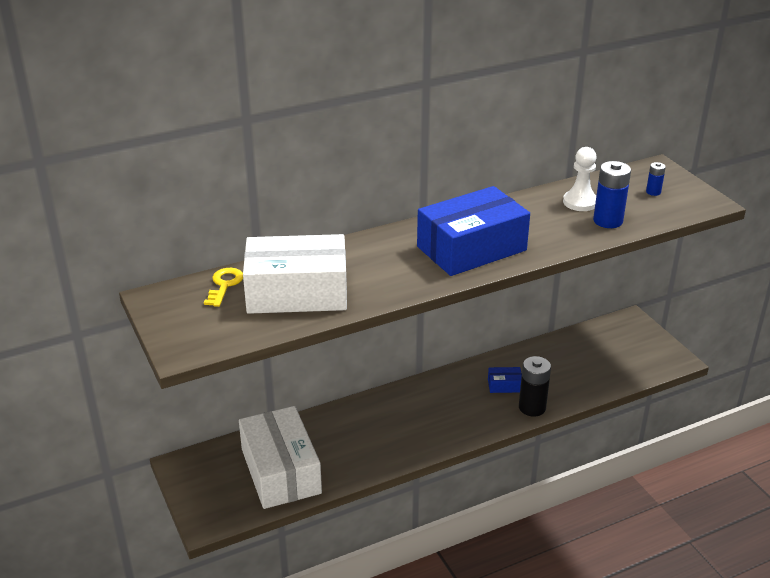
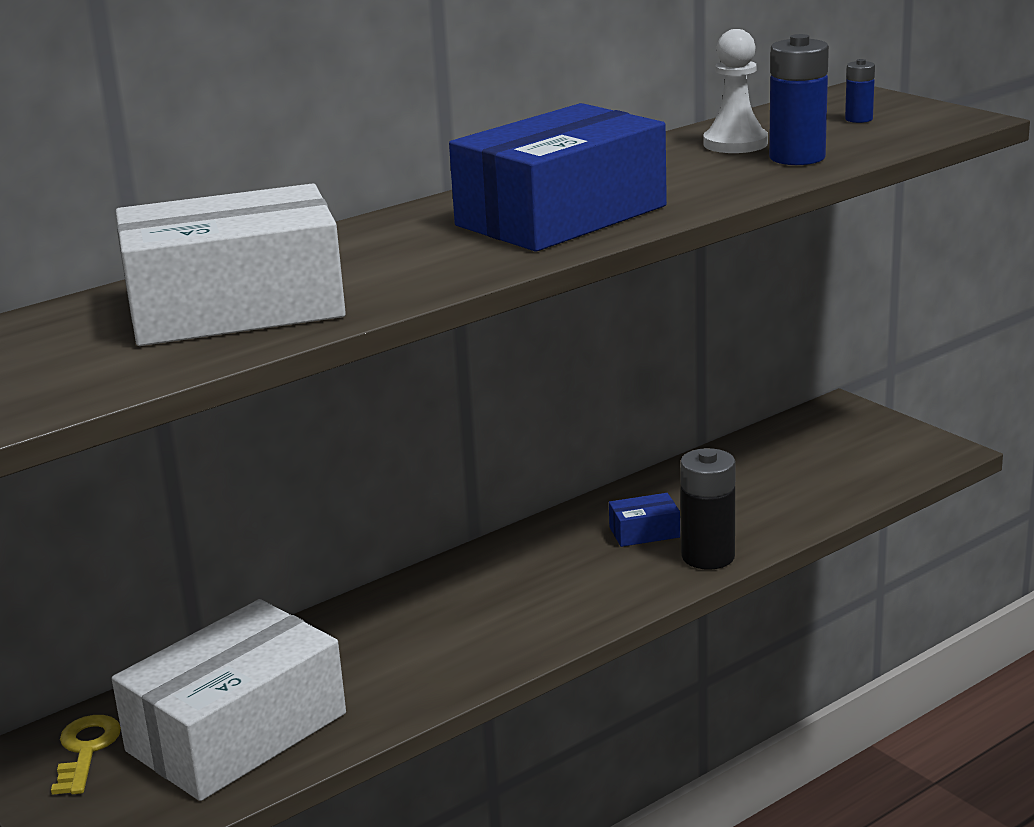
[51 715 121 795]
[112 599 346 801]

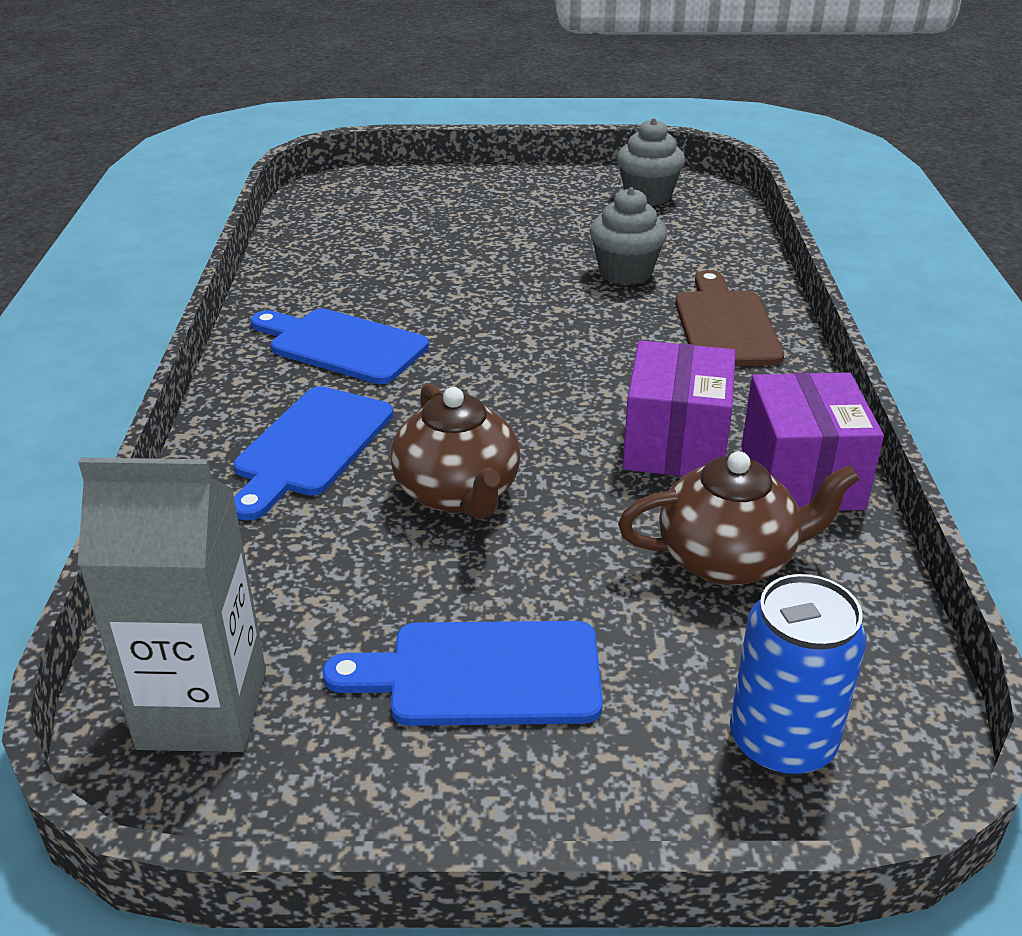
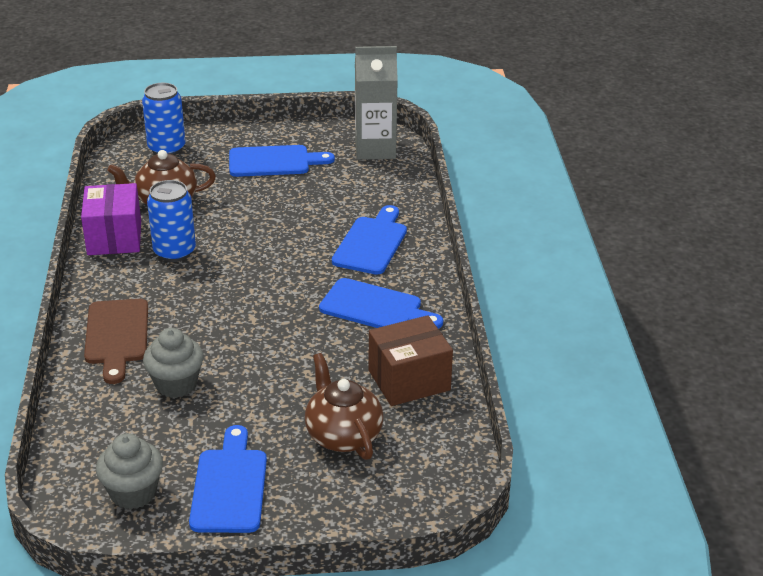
[147 180 196 262]
[189 425 267 533]
[305 353 384 460]
[369 315 453 406]

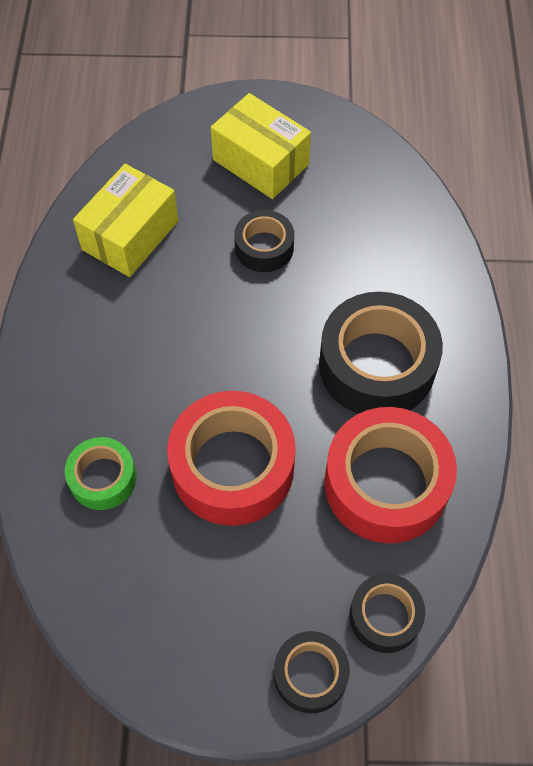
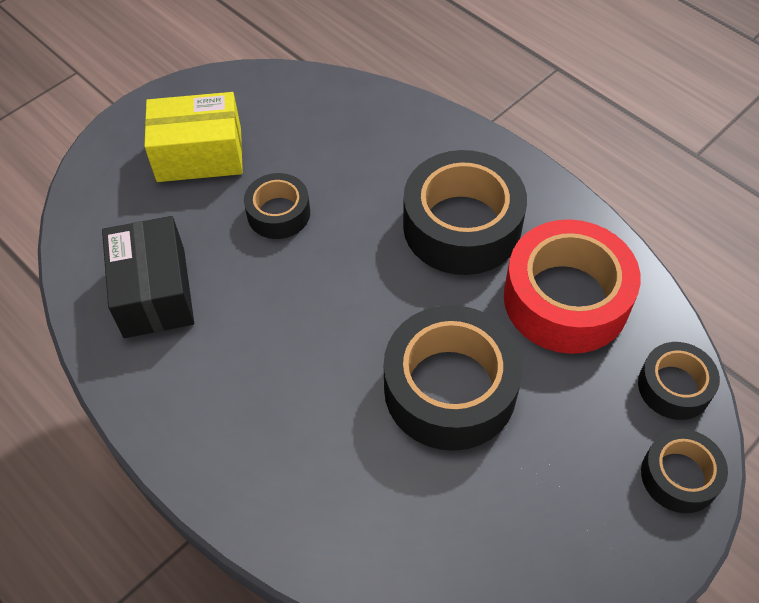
[102 216 194 338]
[384 305 523 451]
[65 437 136 510] (first image)

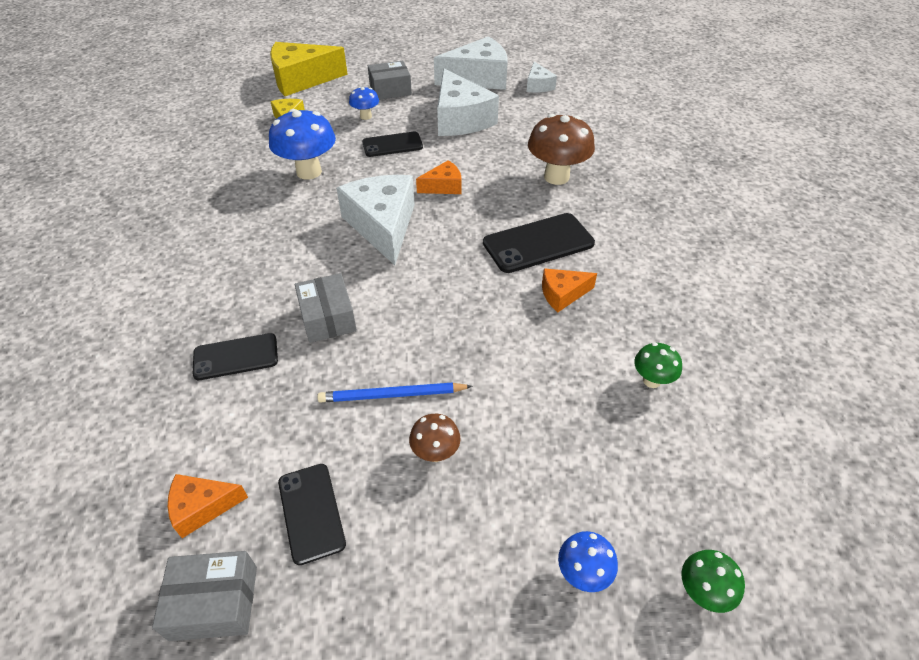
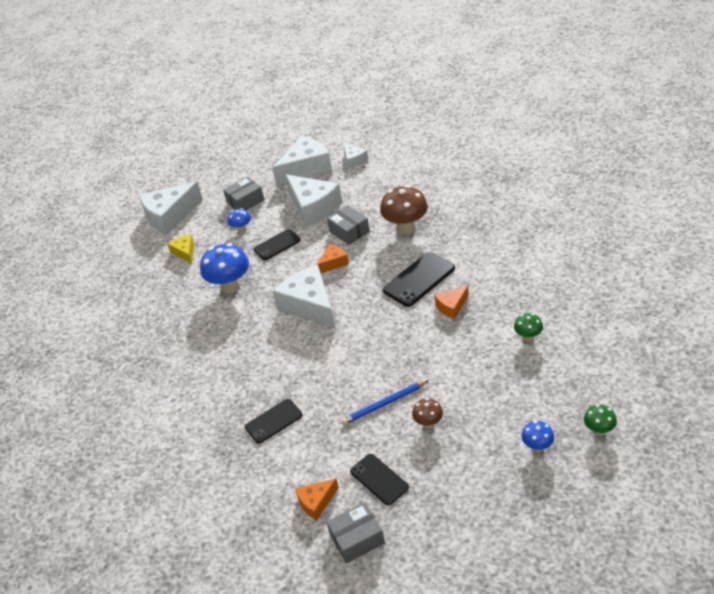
[139 182 203 235]
[327 205 370 245]

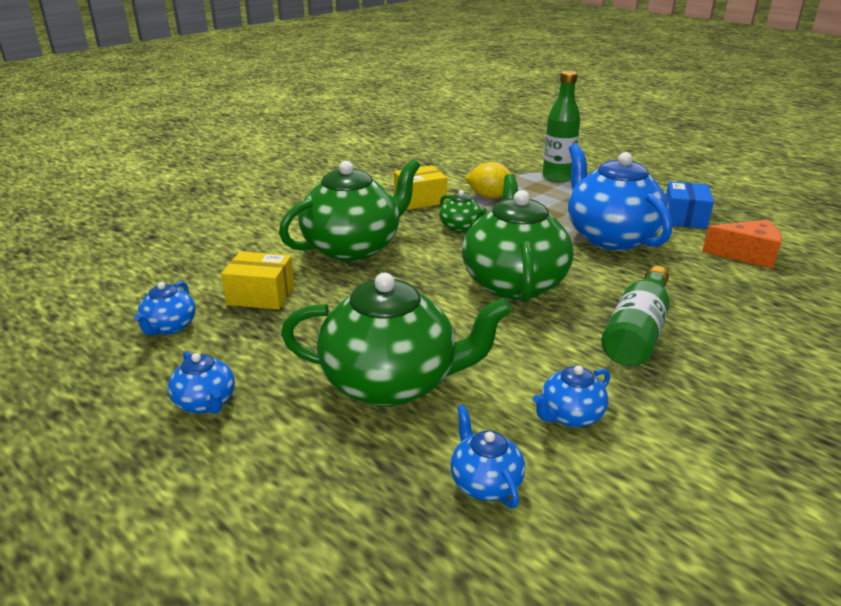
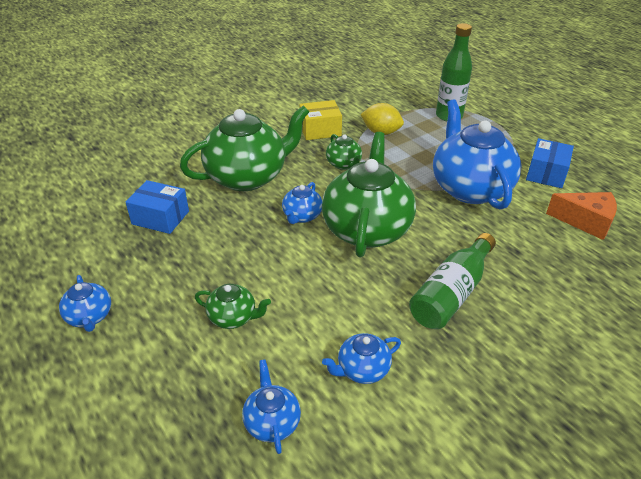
[126 180 189 234]
[195 284 271 329]
[282 182 322 224]

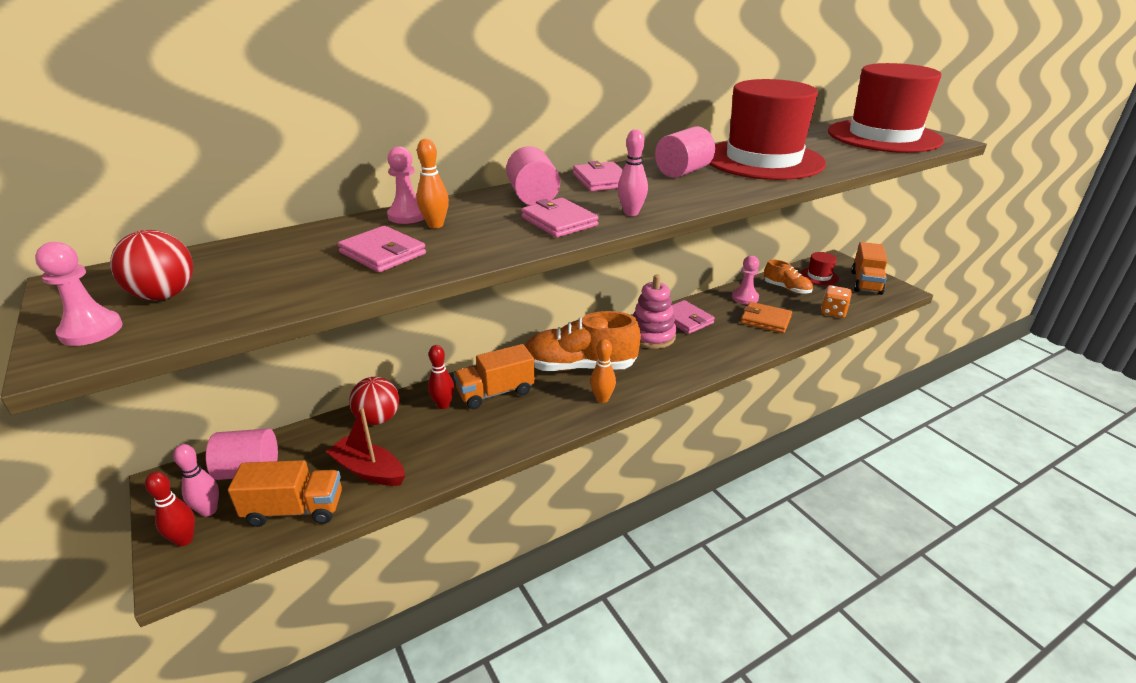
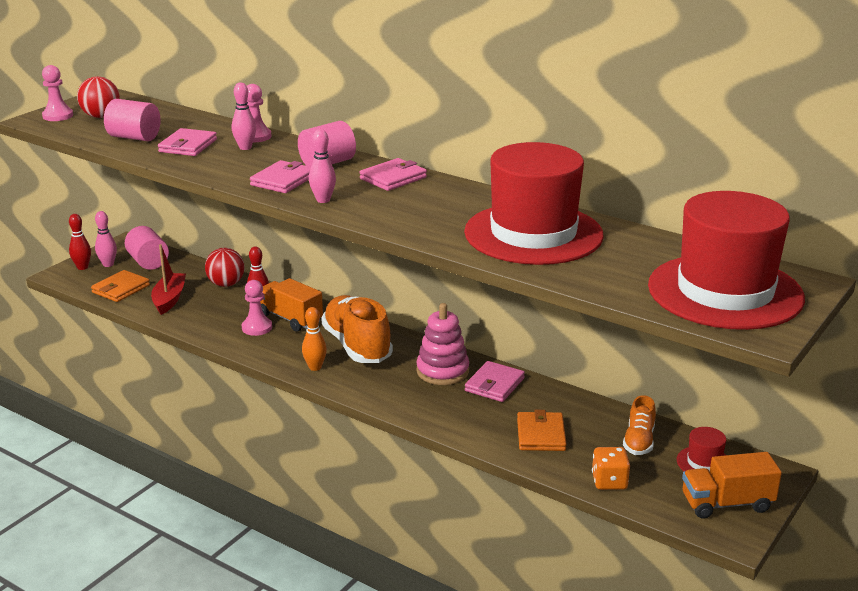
[91 270 150 302]
[104 99 160 141]
[232 82 256 150]
[242 280 272 336]

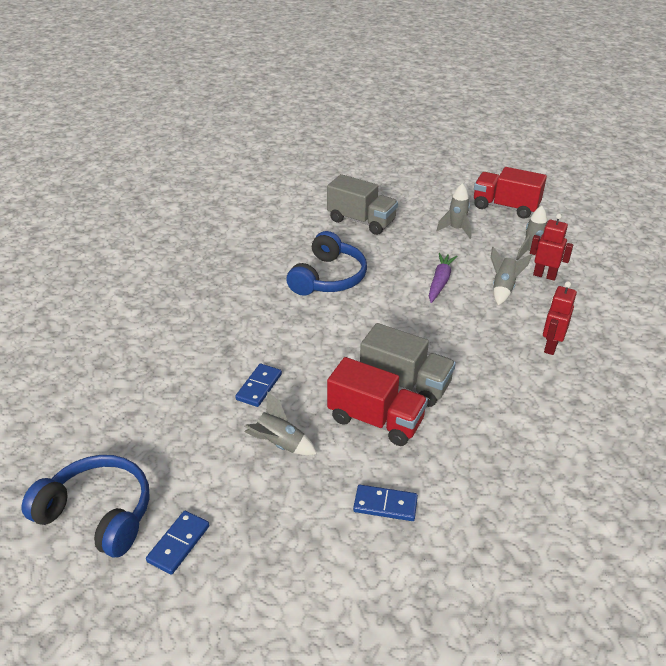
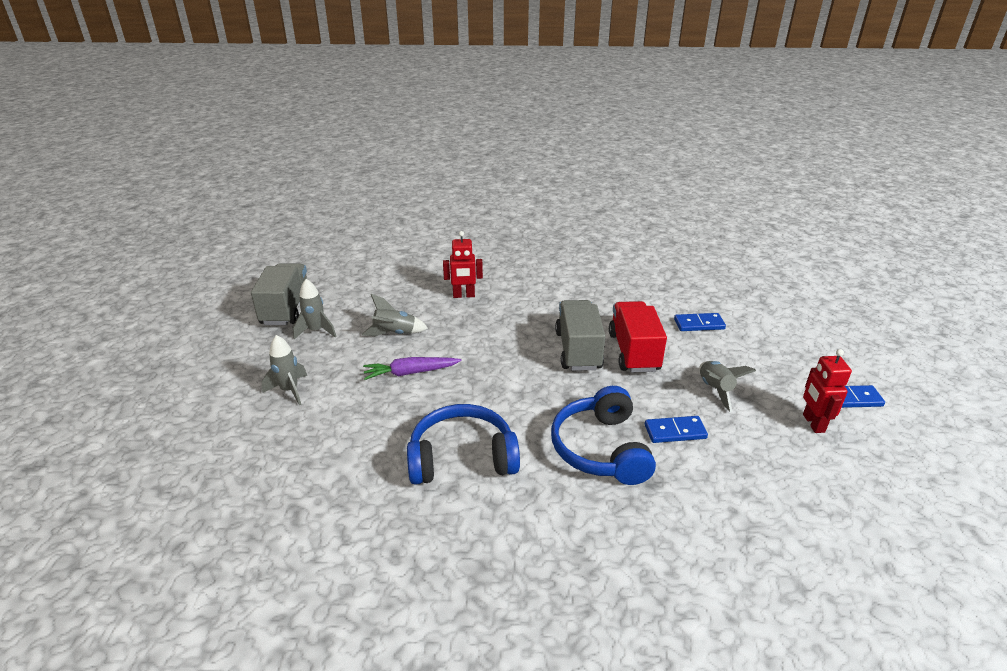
[251 263 307 325]
[551 386 656 485]
[674 313 726 331]
[803 349 852 433]
[474 167 547 219] (first image)

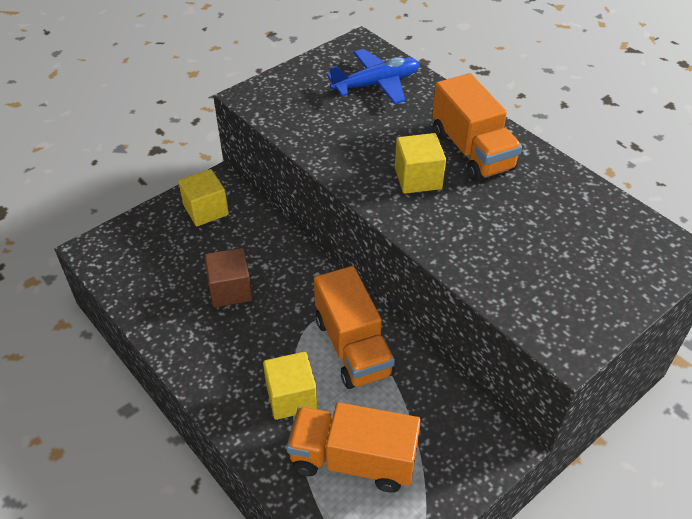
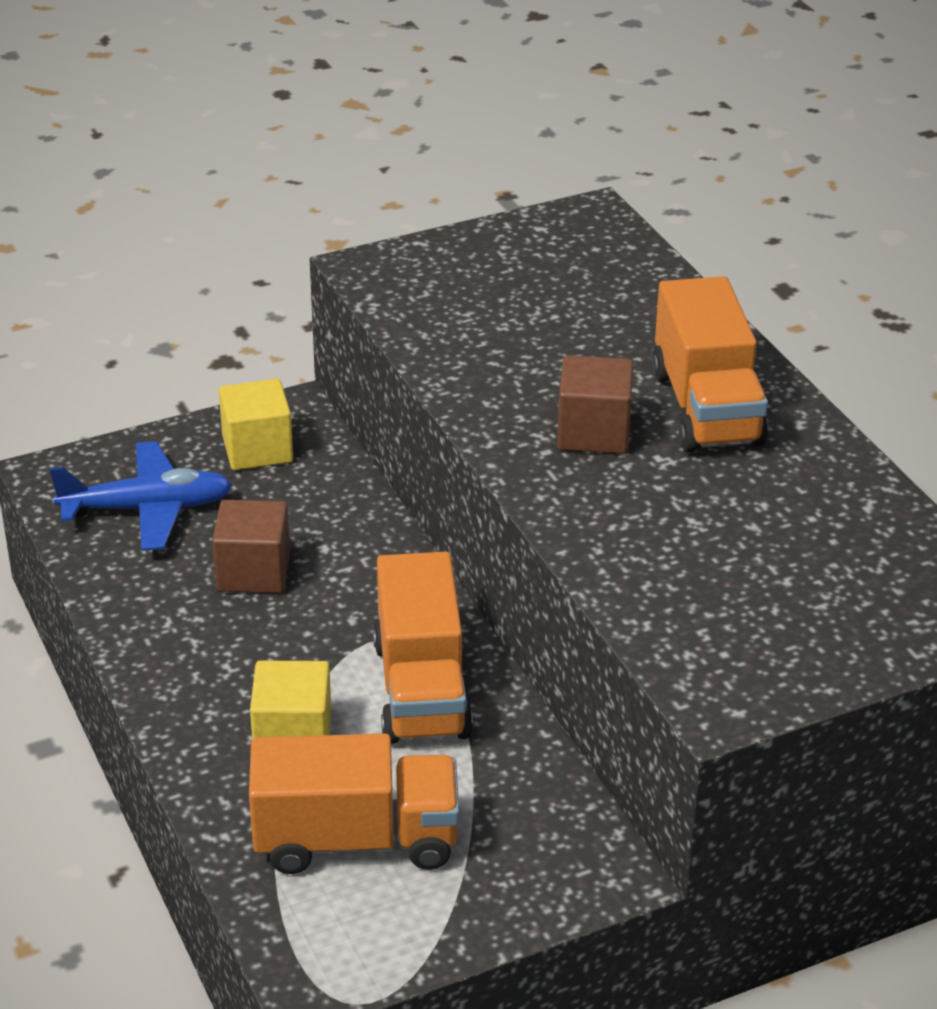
[50 441 232 551]
[249 734 459 874]
[557 355 633 454]

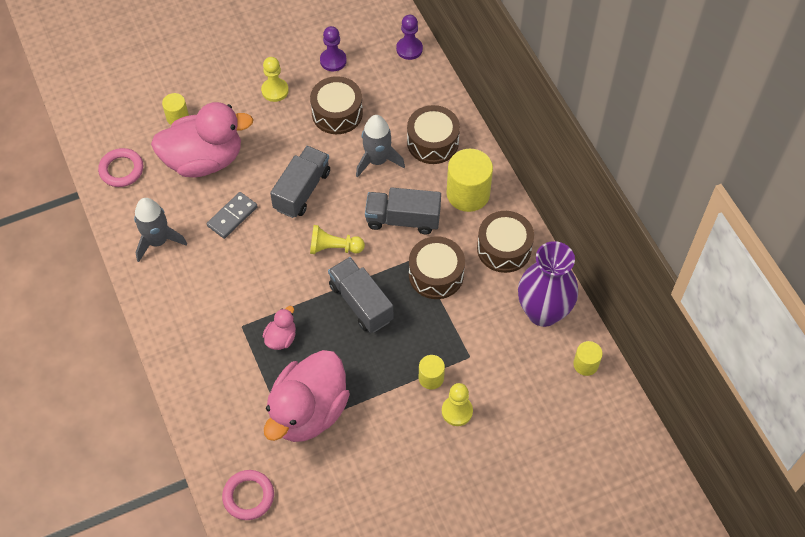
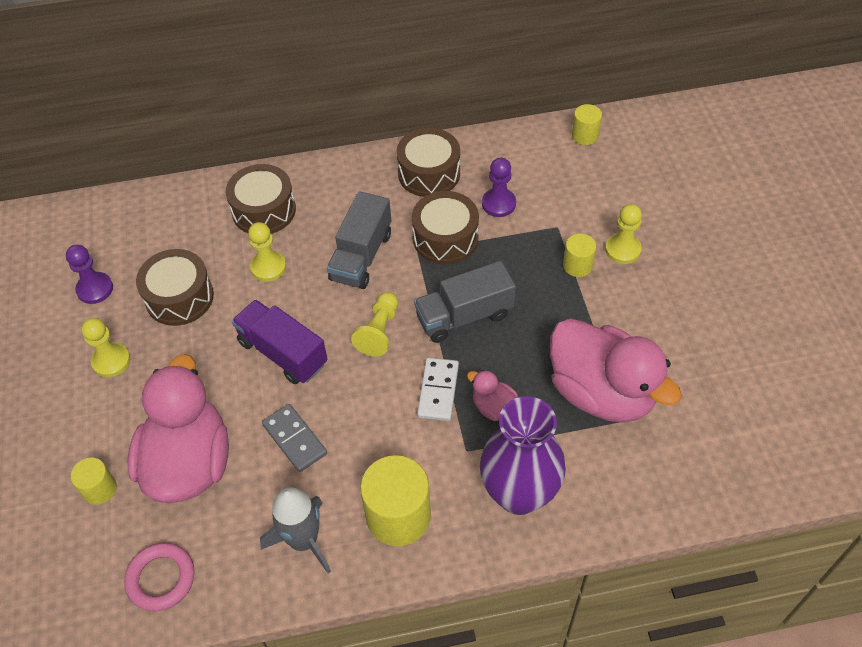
[232 300 328 384]
[248 222 286 282]
[360 455 431 546]
[417 358 459 421]
[480 396 566 515]
[482 157 516 217]
[222 470 274 520] (first image)

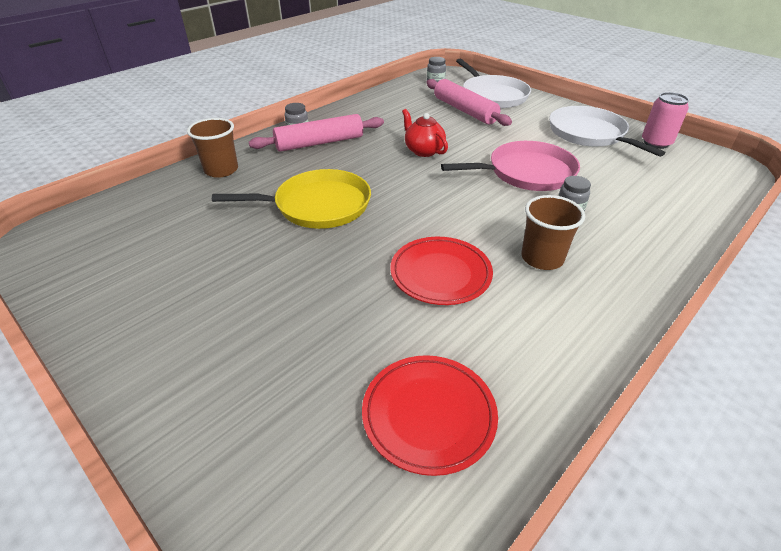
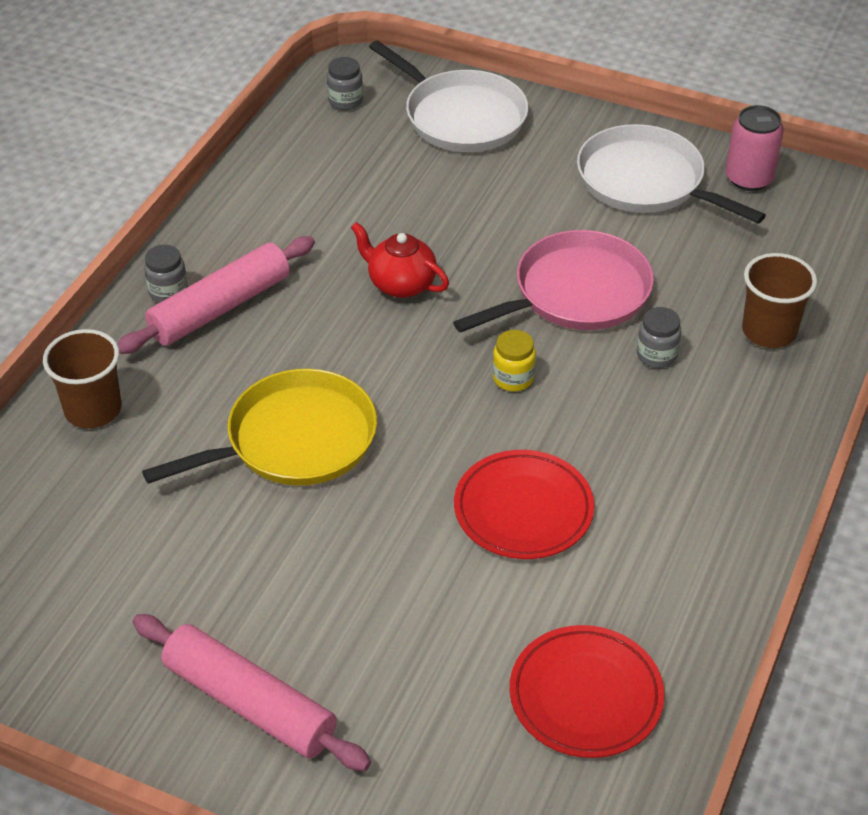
[133 614 371 771]
[493 330 536 391]
[742 253 817 348]

